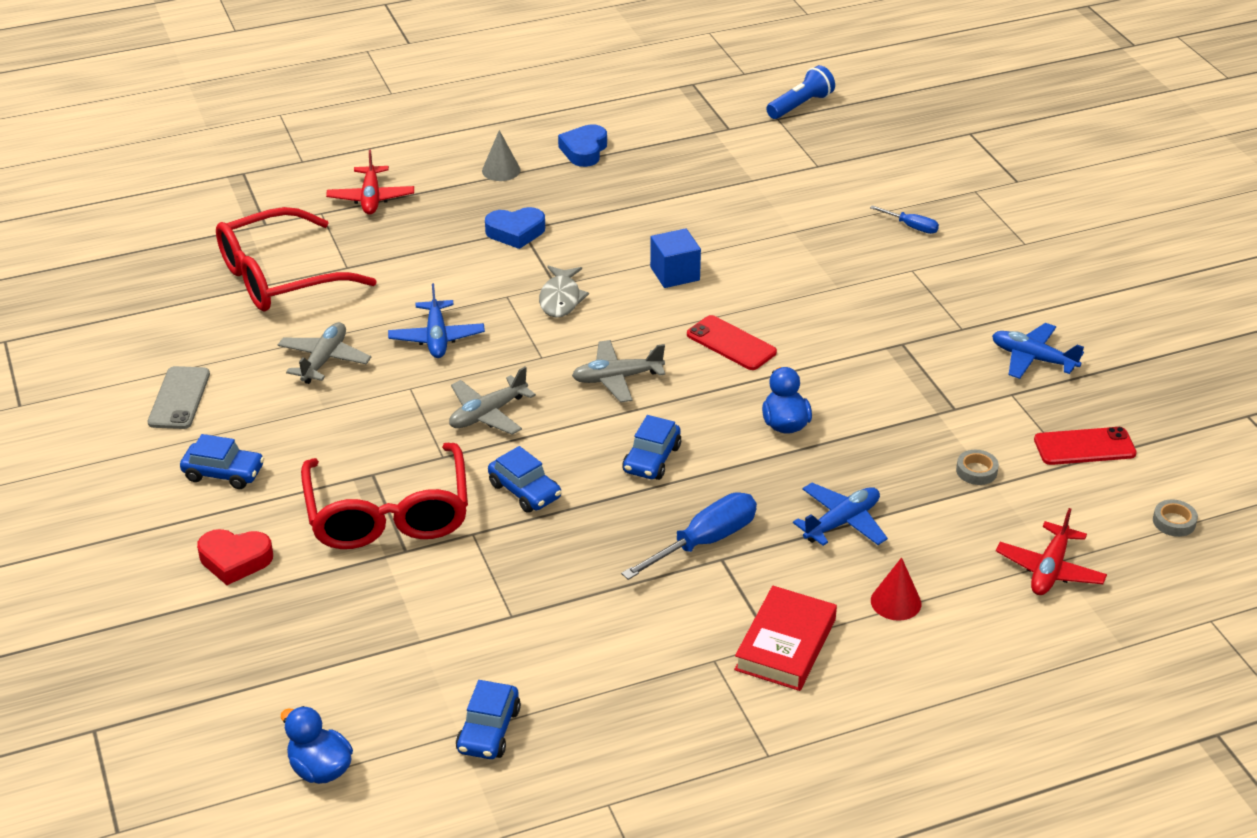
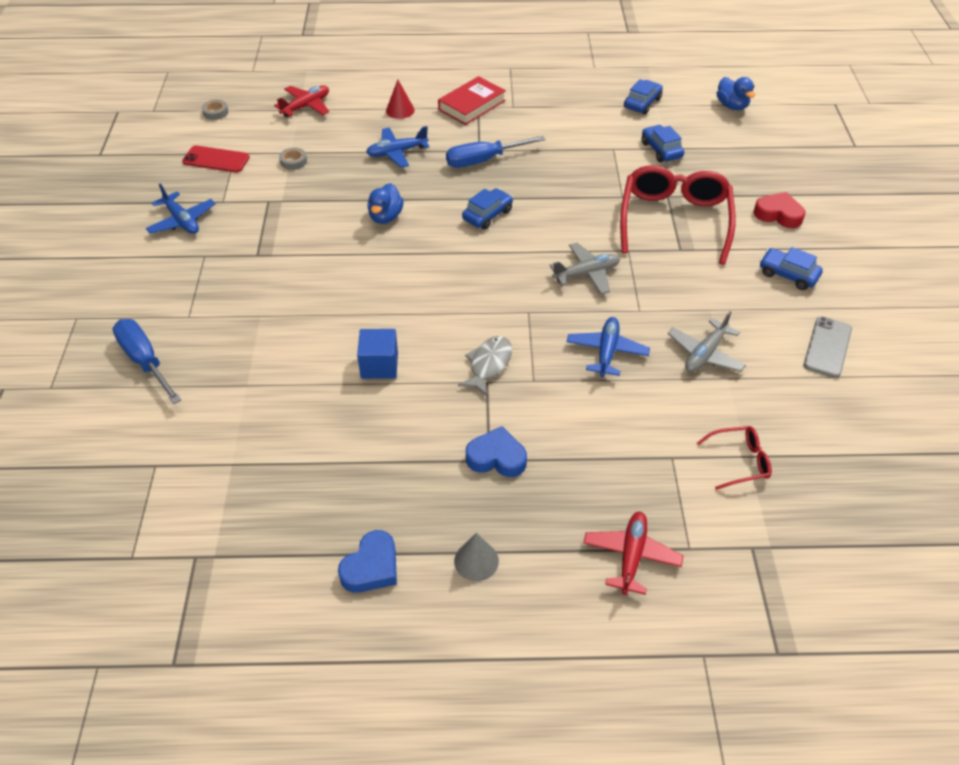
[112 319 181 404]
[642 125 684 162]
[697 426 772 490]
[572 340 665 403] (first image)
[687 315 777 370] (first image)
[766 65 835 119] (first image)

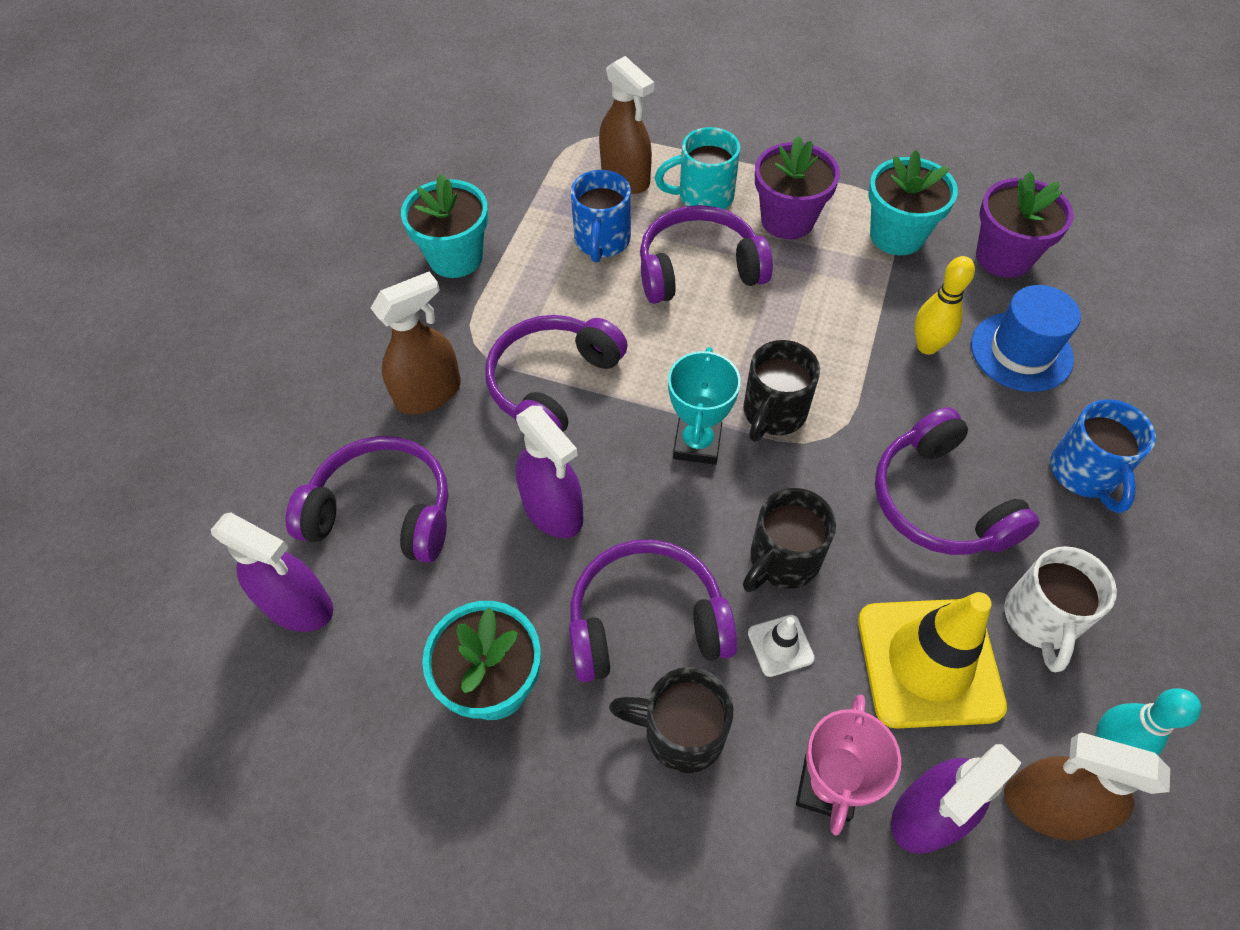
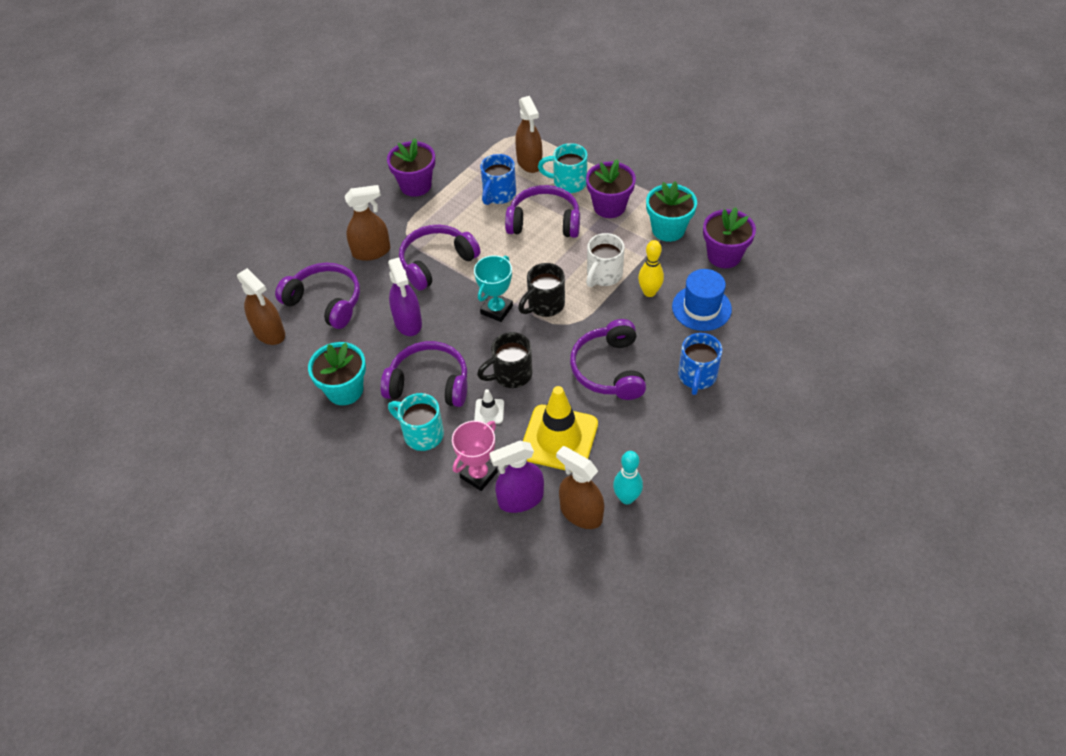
[237 268 285 345]
[387 138 435 197]
[388 393 444 451]
[586 233 625 287]

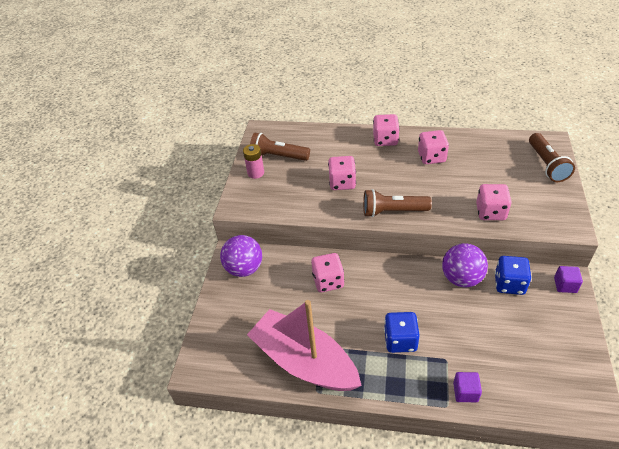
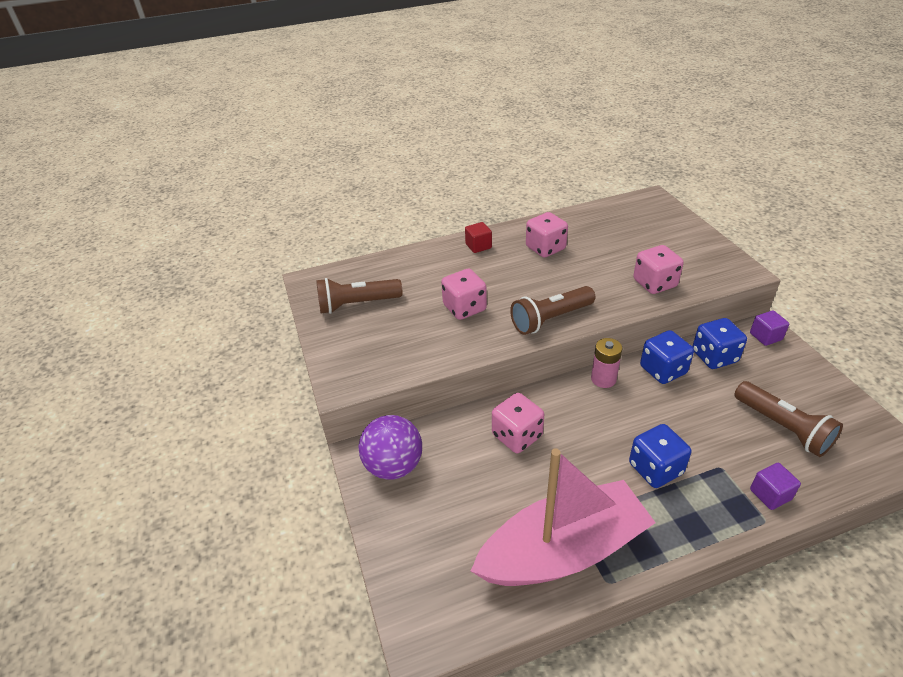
[465 222 492 253]
[471 448 656 586]
[591 338 623 388]
[640 330 694 384]
[734 381 843 457]

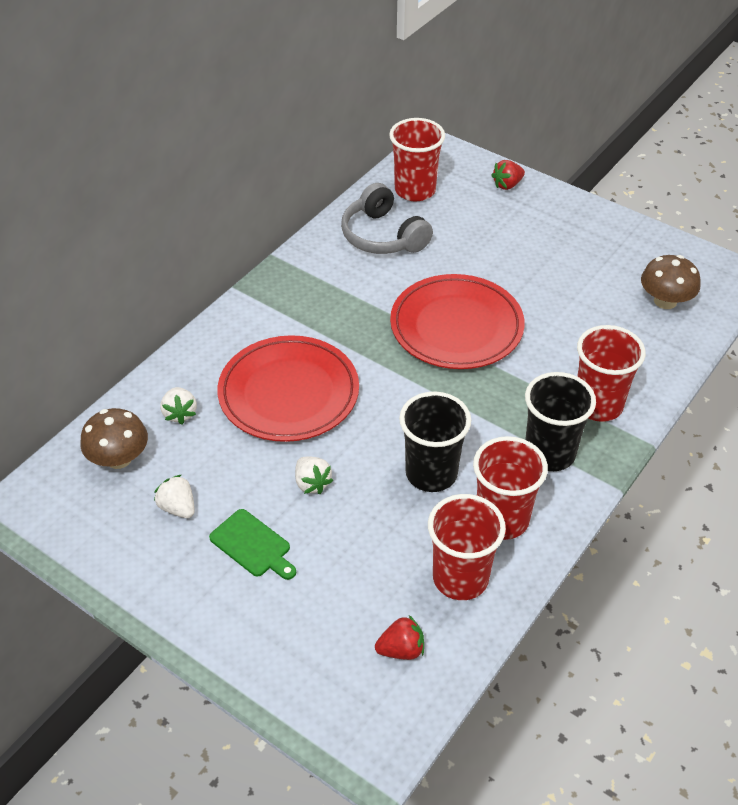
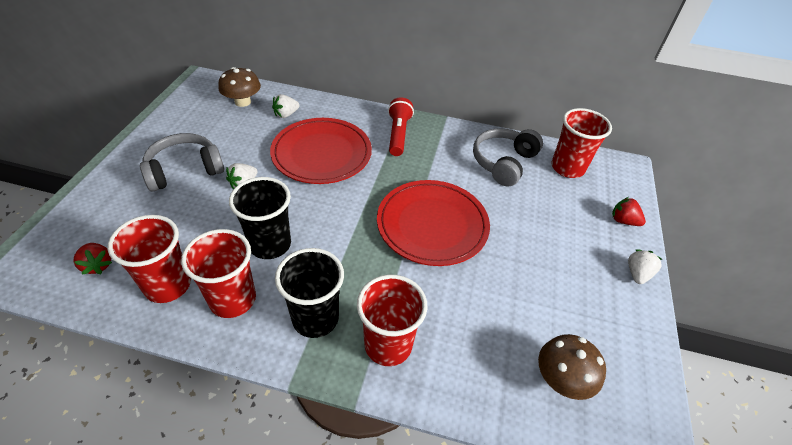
[140 133 224 192]
[388 97 414 156]
[628 249 663 284]

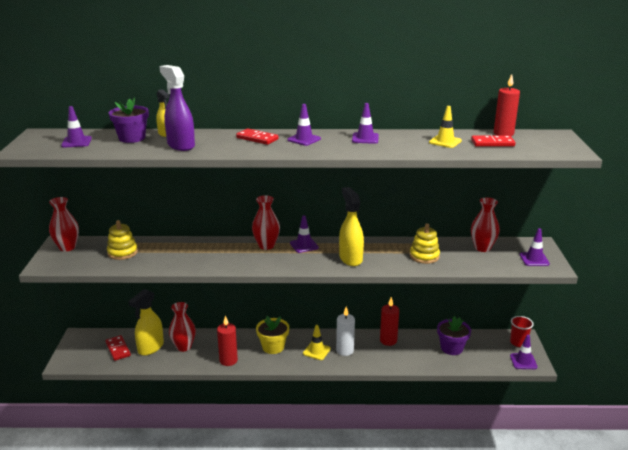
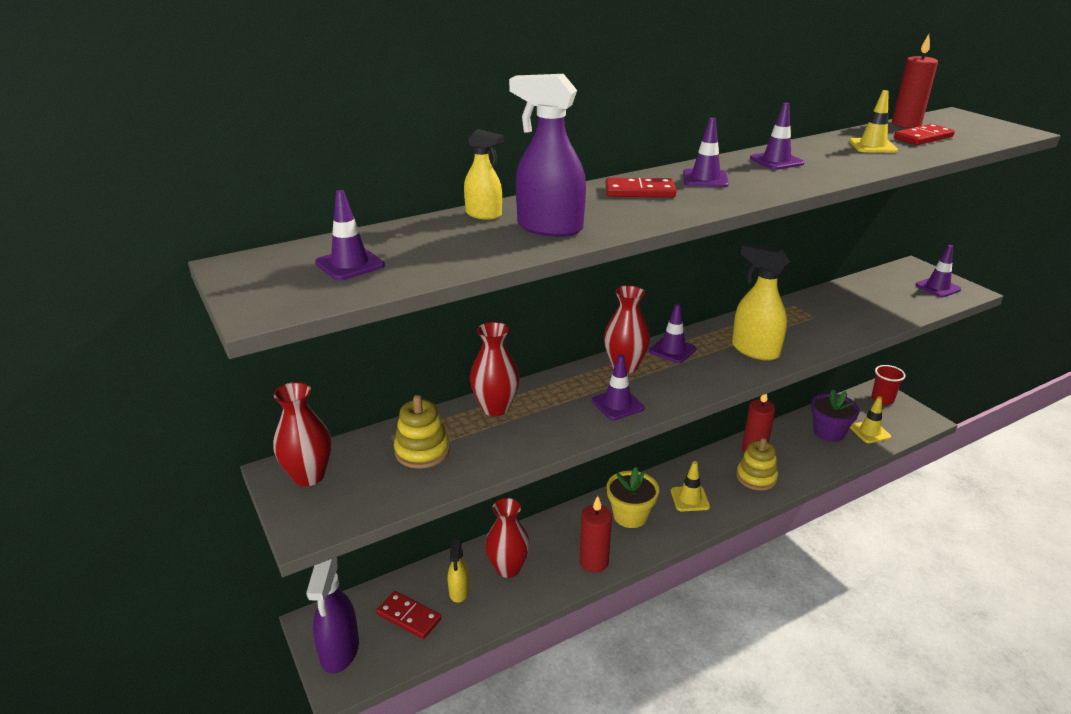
[306 557 359 674]
[447 540 469 603]
[470 322 520 416]
[592 354 644 420]
[736 438 778 491]
[850 396 891 443]
[109 97 149 143] (first image)
[336 307 355 356] (first image)

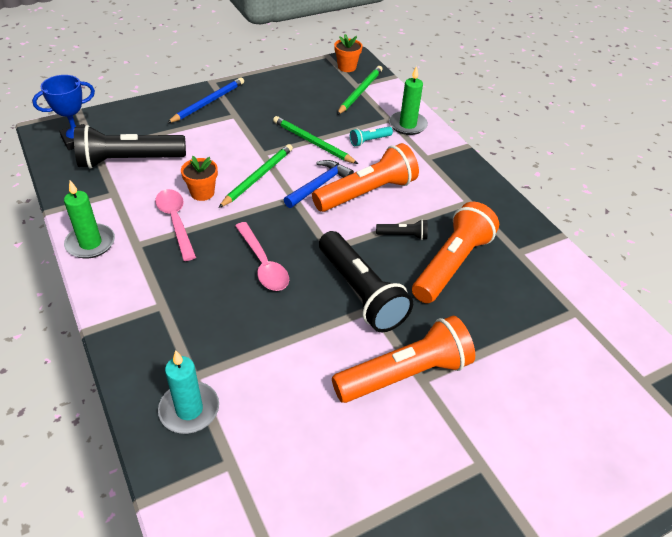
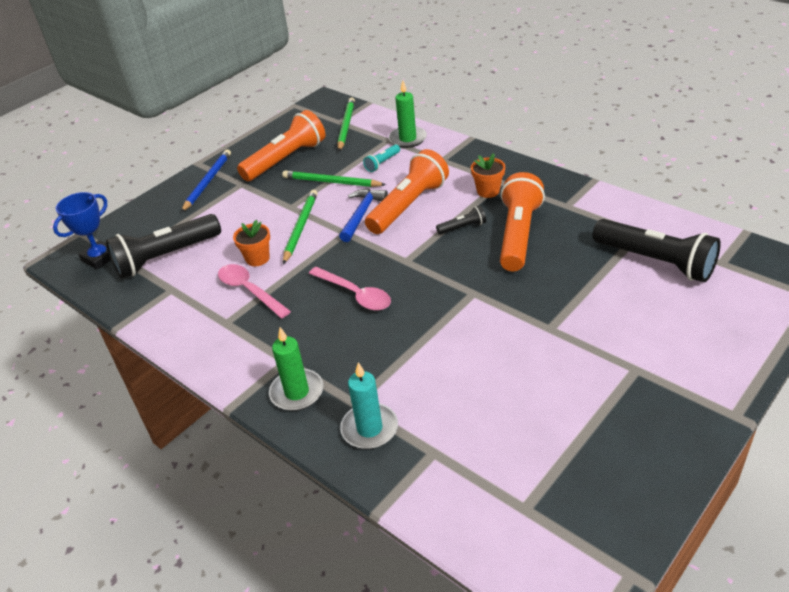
[237 110 325 181]
[269 327 323 411]
[471 153 505 198]
[593 219 721 282]

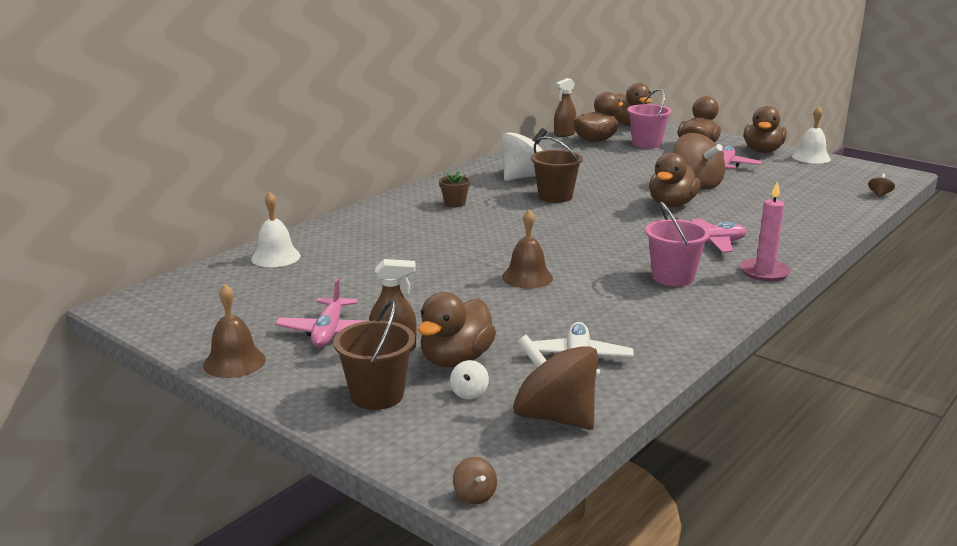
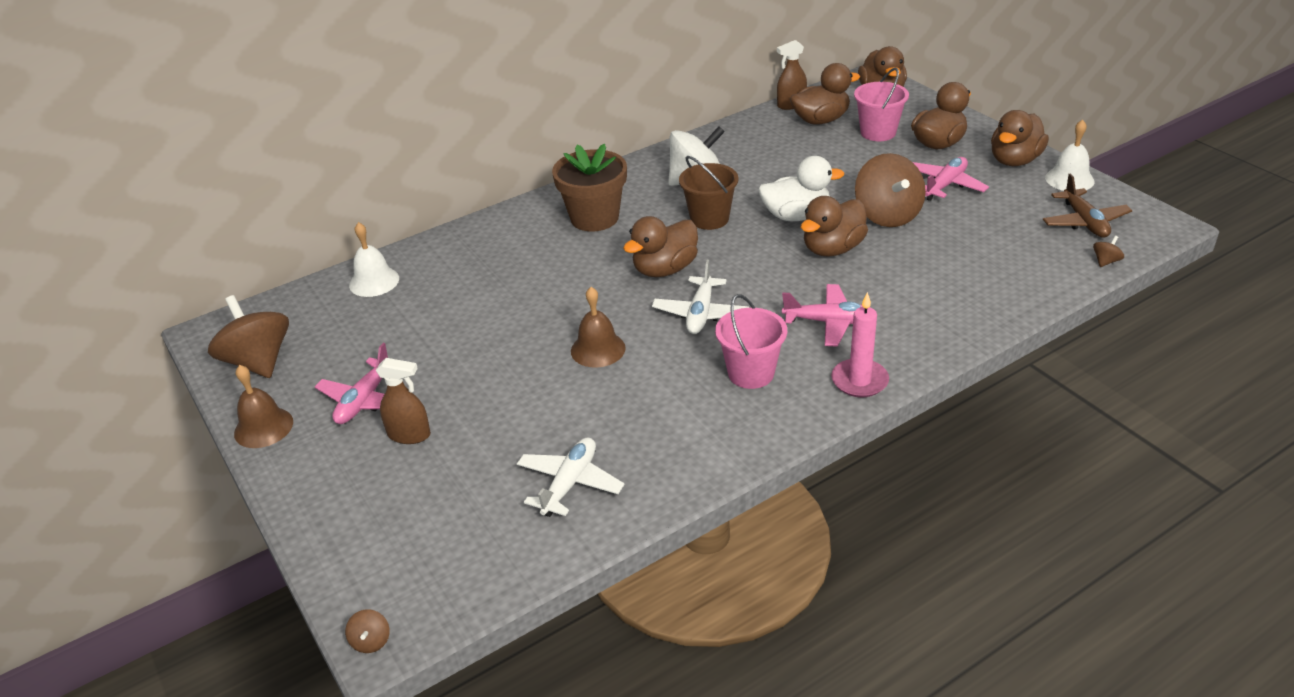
[208 295 289 378]
[552 144 627 232]
[623 216 698 277]
[652 260 749 334]
[758 156 844 221]
[1043 173 1132 238]
[333 300 415 410] (first image)
[450 360 489 399] (first image)

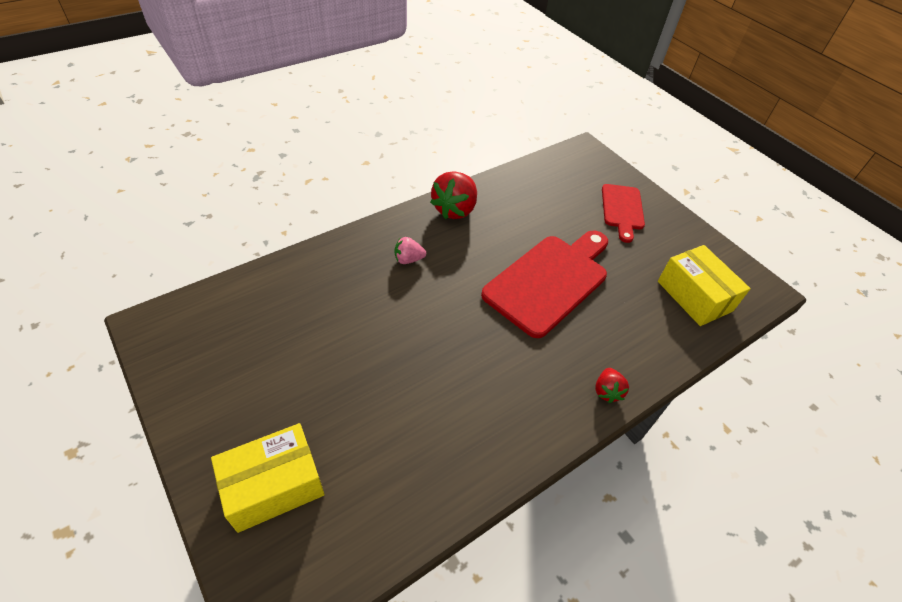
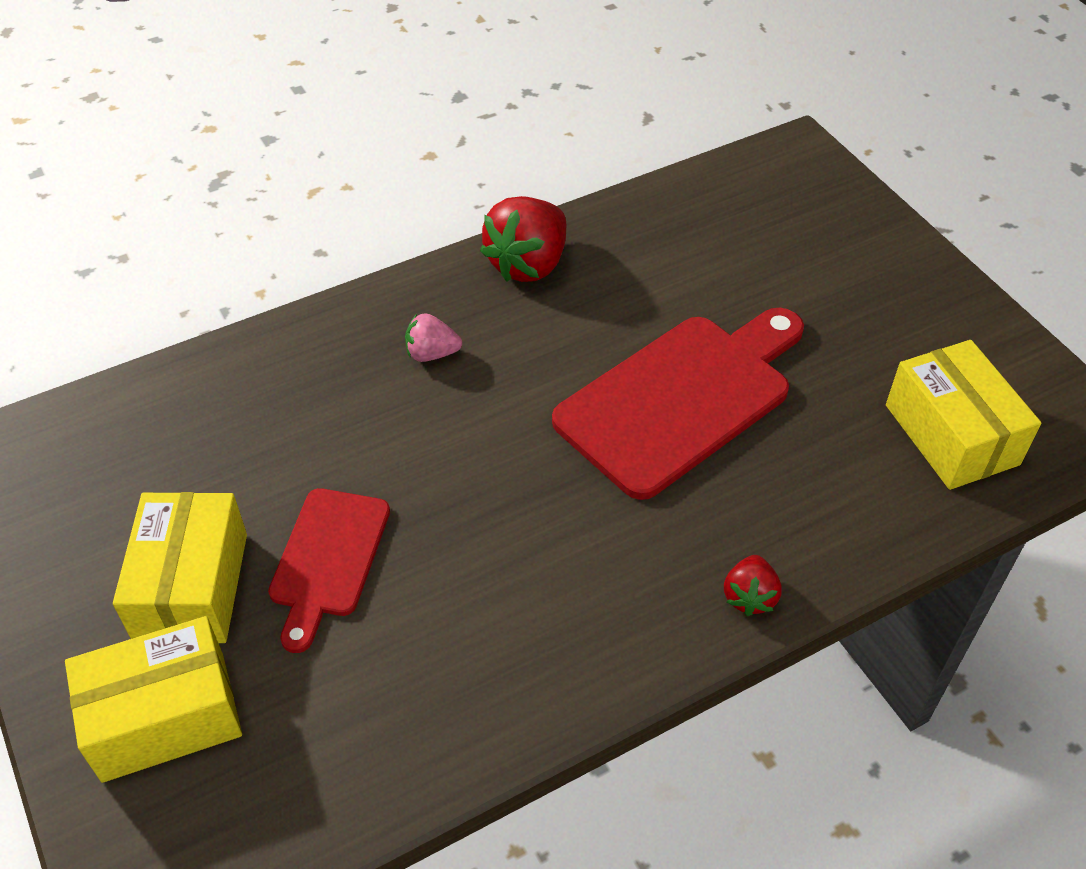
[113 492 247 643]
[268 488 390 653]

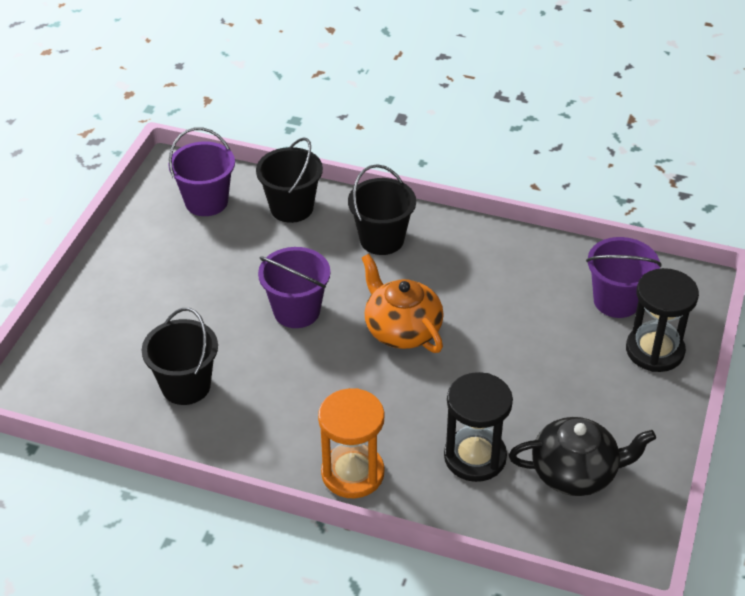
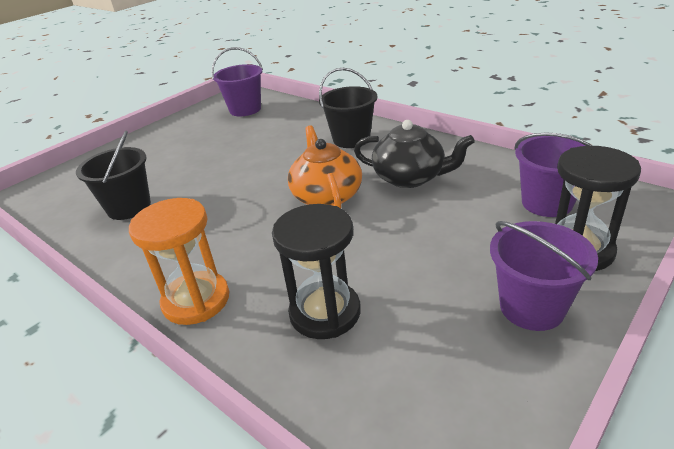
[354 120 475 188]
[490 221 598 331]
[256 137 323 223] (first image)

